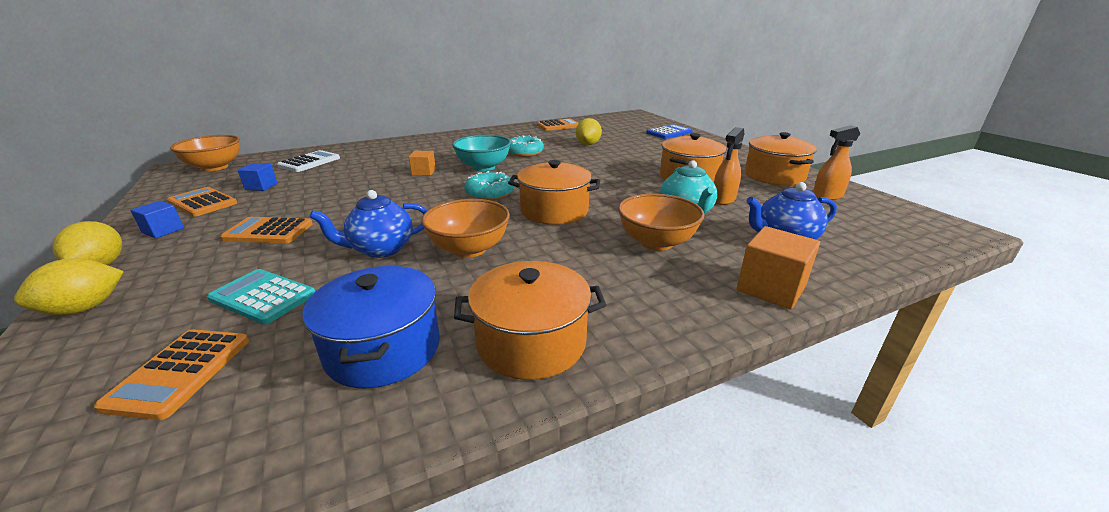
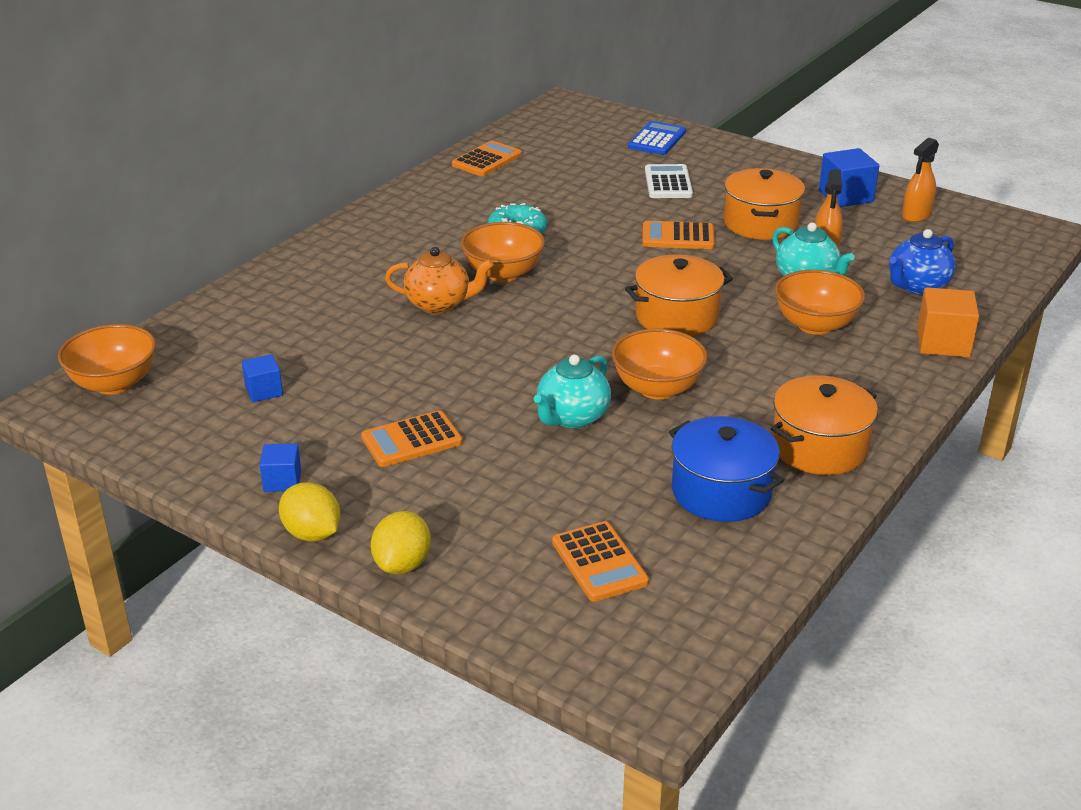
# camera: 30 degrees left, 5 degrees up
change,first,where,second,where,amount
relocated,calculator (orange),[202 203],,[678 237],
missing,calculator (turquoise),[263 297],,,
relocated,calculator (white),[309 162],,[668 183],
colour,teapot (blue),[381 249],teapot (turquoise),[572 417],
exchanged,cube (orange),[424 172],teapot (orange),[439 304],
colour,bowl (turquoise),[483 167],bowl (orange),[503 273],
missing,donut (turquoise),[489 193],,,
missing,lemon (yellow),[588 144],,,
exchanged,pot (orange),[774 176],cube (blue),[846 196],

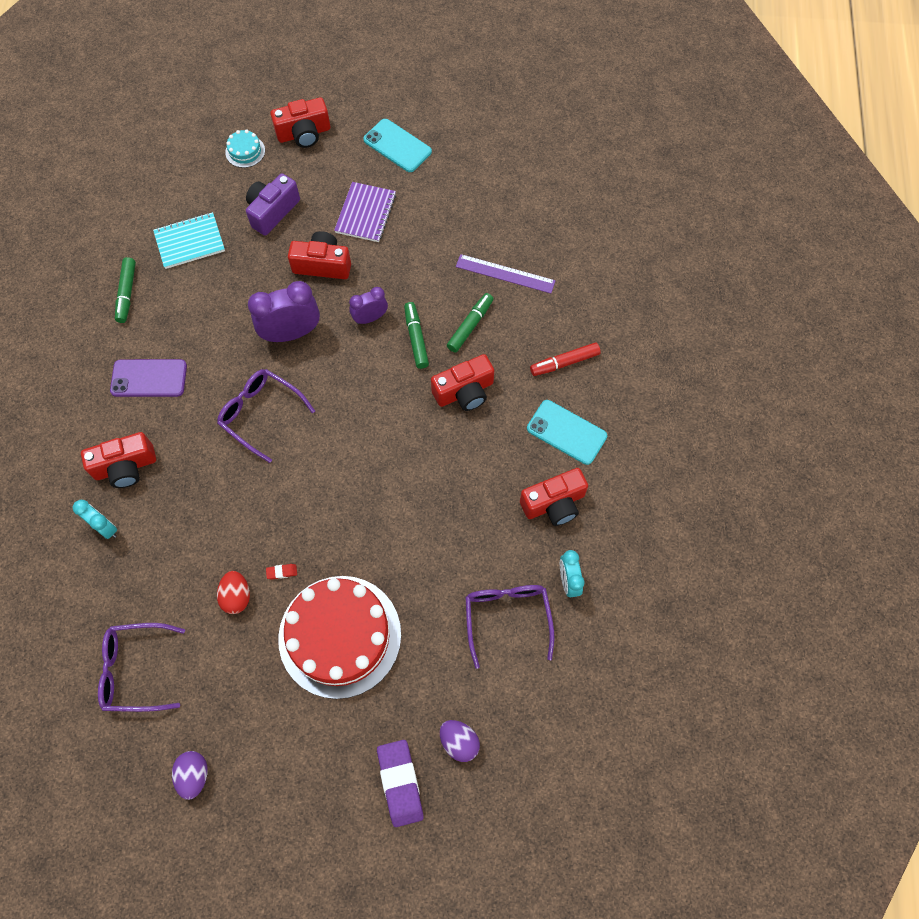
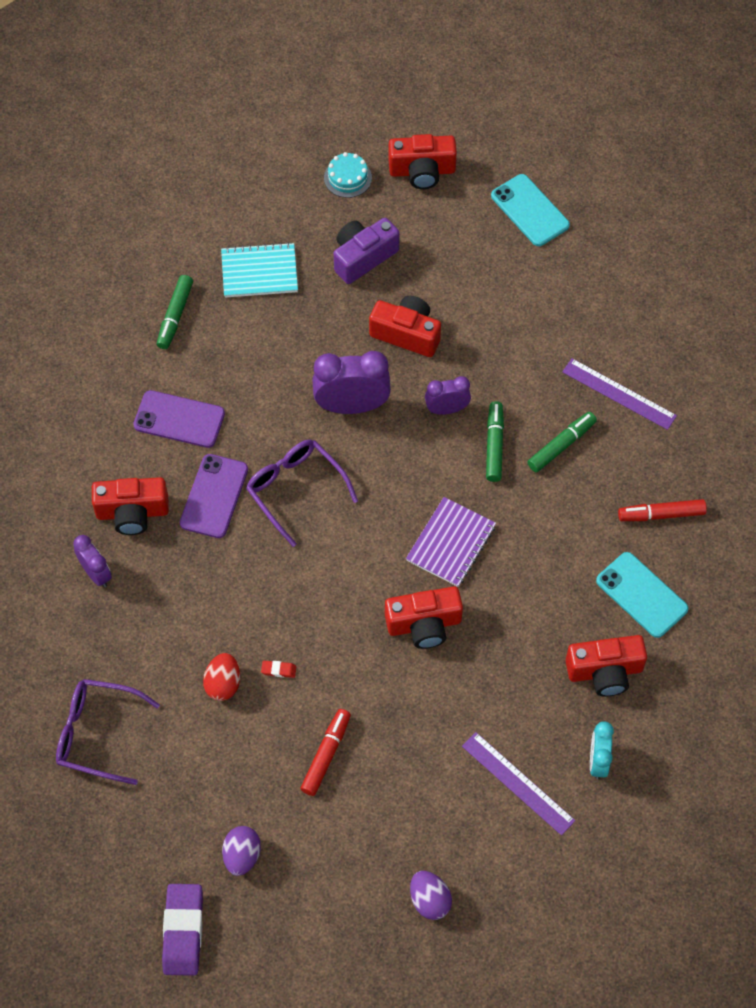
# camera: 15 degrees right, 5 degrees down
change,first,where,second,where,amount
colour,clock (turquoise),[105 527],clock (purple),[96 573],
relocated,egg (purple),[194 775],,[242 855],
exchanged,cake (red),[340 636],marker (red),[326 755],
relocated,notebook (purple),[365 213],,[451 543],
relocated,eraser (purple),[400 783],,[183 931],
relocated,camera (red),[464 392],,[424 624],
exchanged,glasses (purple),[507 618],ruler (purple),[518 783],
appeared,,,phone (purple),[214 496],

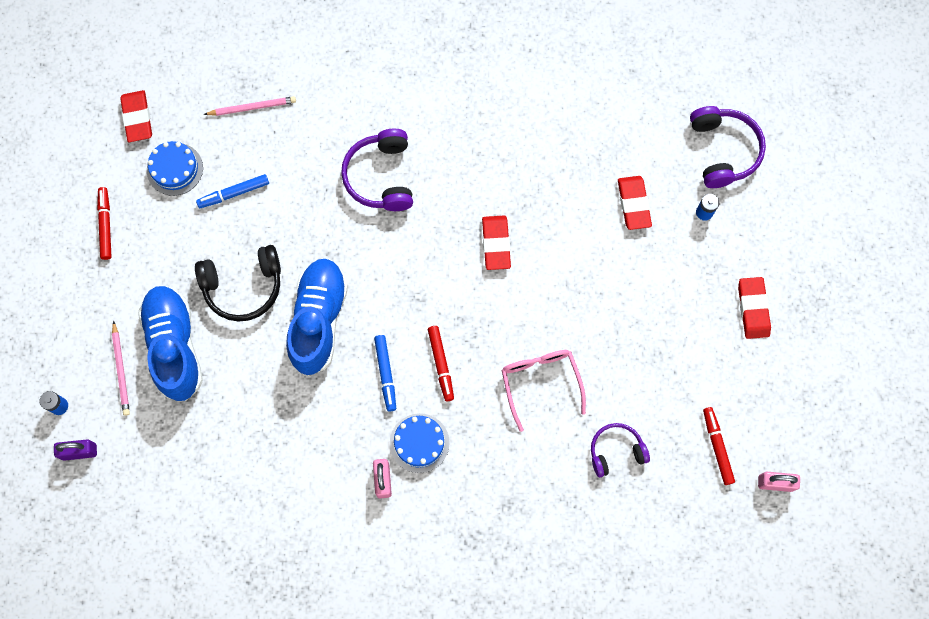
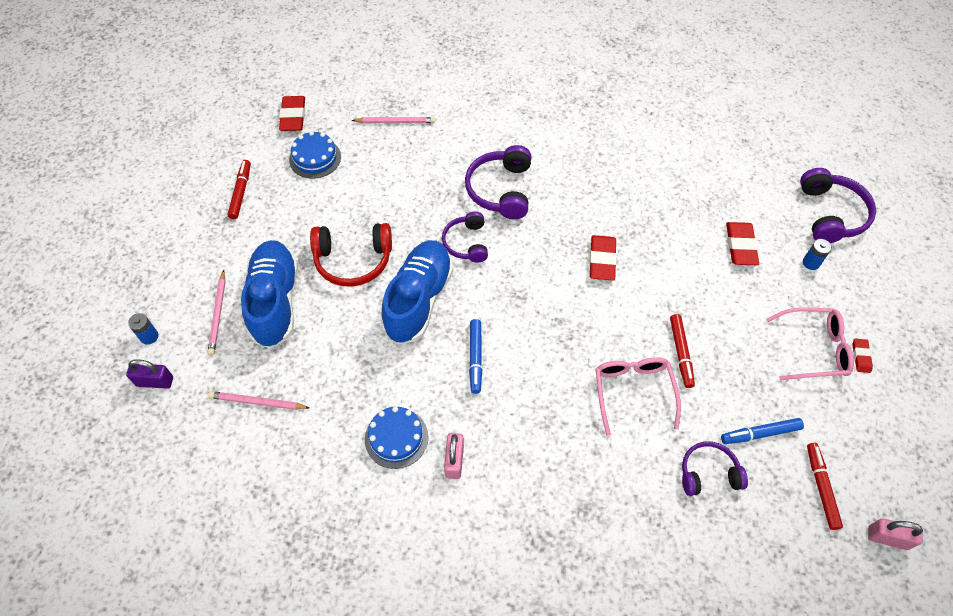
# camera: 10 degrees right, 15 degrees down
change,first,where,second,where,amount
colour,headphones (black),[243 286],headphones (red),[353 260],
relocated,marker (blue),[234 193],,[760 433],
relocated,cake (blue),[419 443],,[396 438],
relocated,marker (red),[441 364],,[681 353],
size,eraser (red),[753 309],,[861 357],x0.56
appeared,,,pencil (pink),[257 402],
appeared,,,headphones (purple),[466 243],
appeared,,,glasses (pink),[814 349],

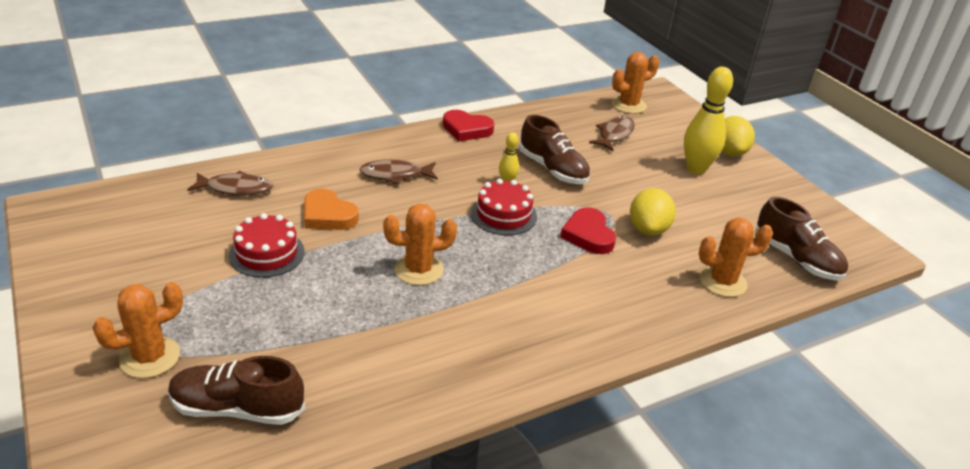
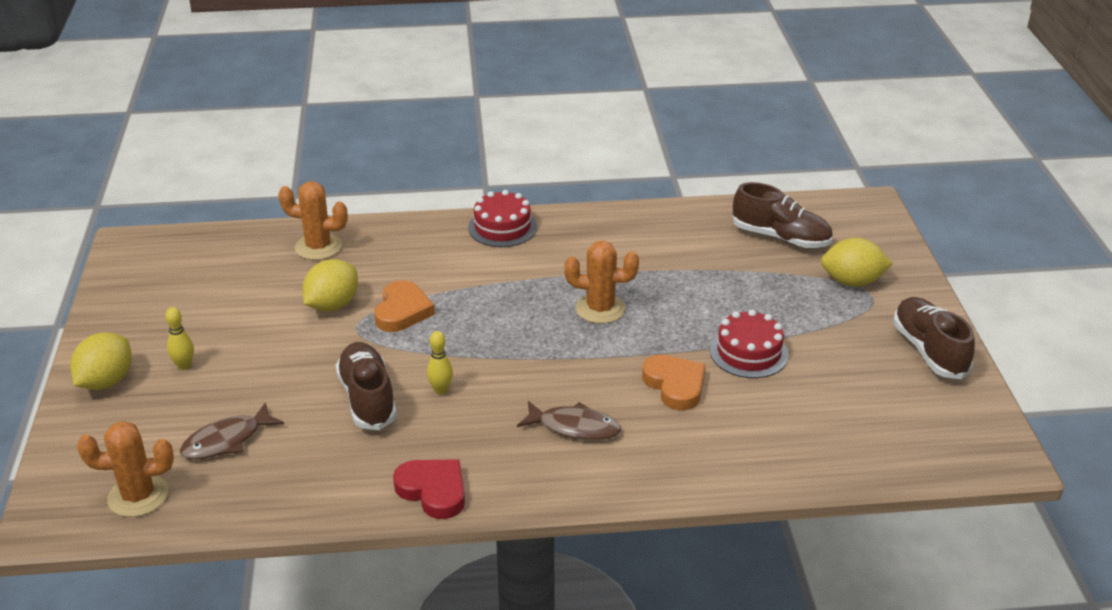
# camera: 155 degrees left, 0 degrees up
change,first,where,second,where,amount
exchanged,cactus (orange),[150 357],lemon (yellow),[852 282],
missing,fish (brown),[236 188],,,
relocated,cake (red),[503 215],,[502 227],
colour,heart (red),[588 235],heart (orange),[402 311],
size,bowling pin (yellow),[696 169],,[184 366],x0.49
relocated,shoe (brown),[796 258],,[929 351],

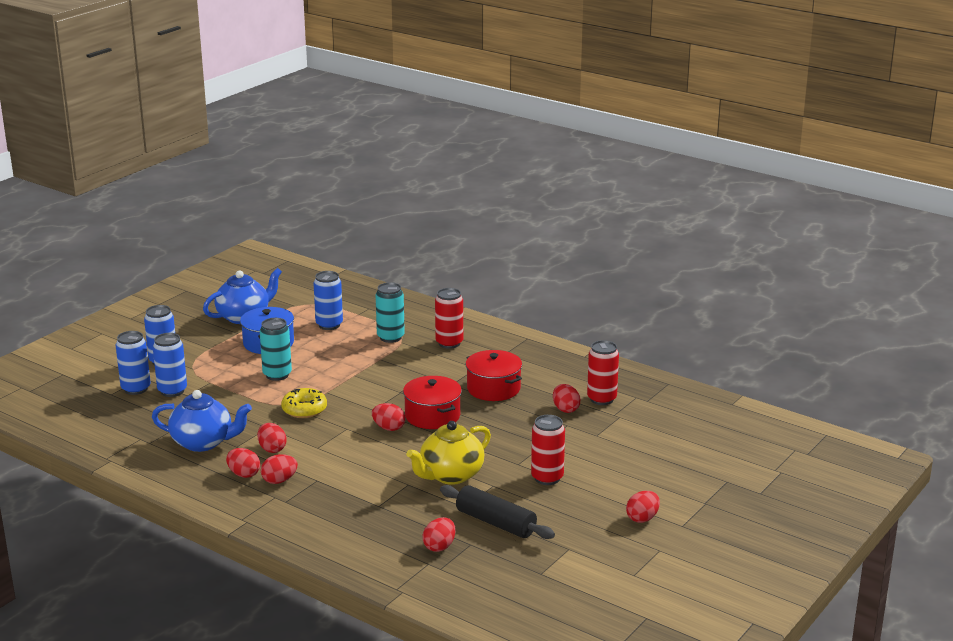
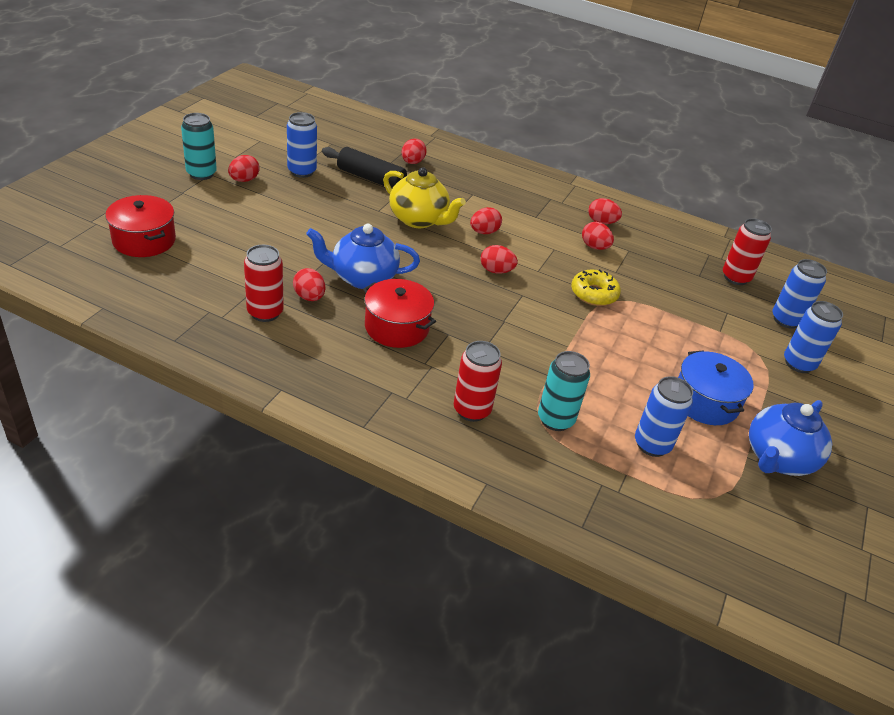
# camera: 165 degrees right, 15 degrees up
change,first,where,second,where,amount
relocated,teapot (blue),[203 442],,[362 278],
relocated,can (blue),[172 391],,[302 171],
relocated,can (turquoise),[277 375],,[201 174],
relocated,egg (red),[279 480],,[484 232],
relocated,pot (red),[432 416],,[144 240],
spun,teapot (yellow),[450 475],,[419 219],90 degrees clockwise
relocated,can (red),[547 478],,[735 277],

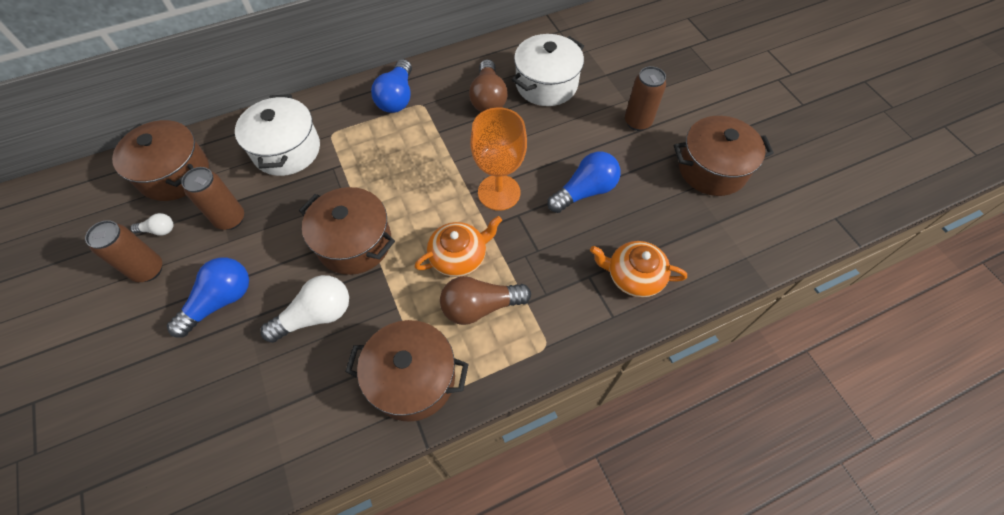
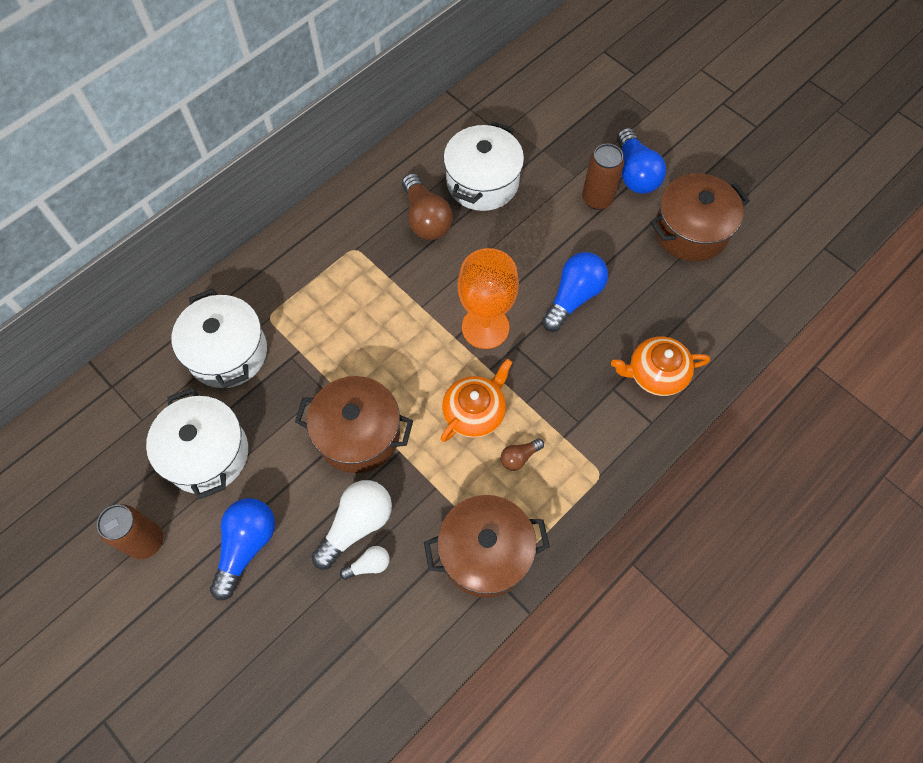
# camera: 20 degrees left, 5 degrees up
change,first,where,second,where,amount
missing,pot (brown),[174 174],,,
relocated,light bulb (white),[159 230],,[369 565],
exchanged,can (brown),[230 219],pot (white),[207 454],
relocated,light bulb (blue),[397 97],,[635 173],
size,light bulb (brown),[480 306],,[519 457],x0.51

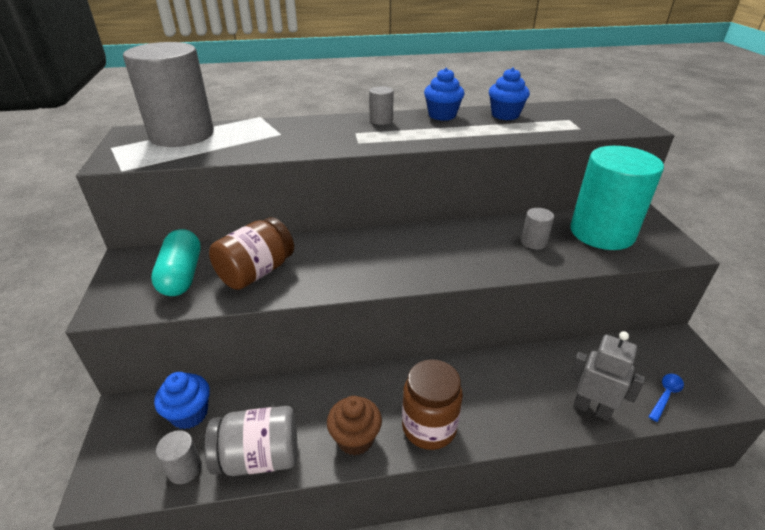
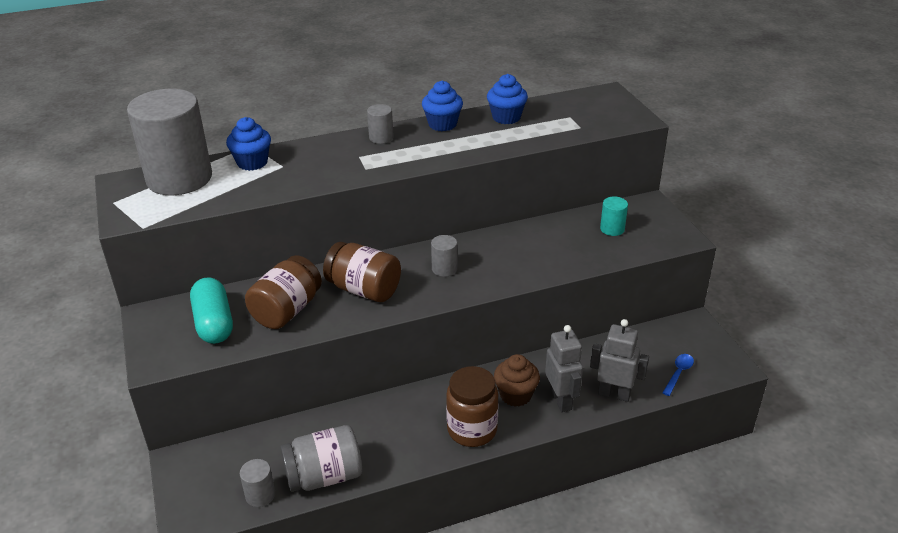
# camera: 10 degrees left, 0 degrees up
change,first,where,second,where,amount
relocated,cupcake (blue),[189 414],,[252 162],
relocated,cupcake (brown),[355 439],,[515 395],
relocated,cylinder (grey),[534 242],,[444 269],
size,cylinder (turquoise),[602 232],,[612 229],x0.40
appeared,,,jar (brown),[364 289],
appeared,,,robot (grey),[561 400],

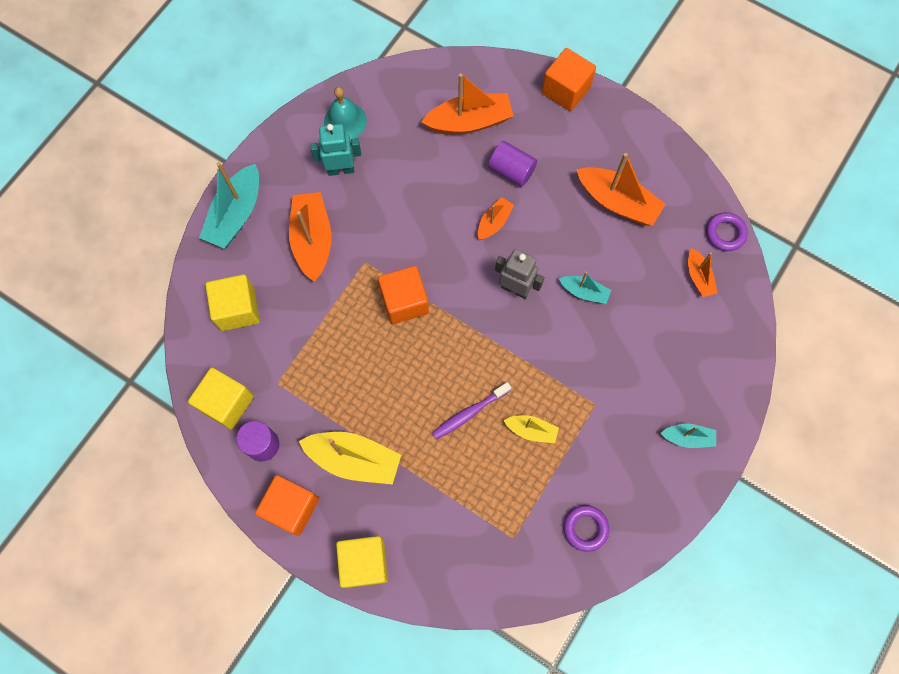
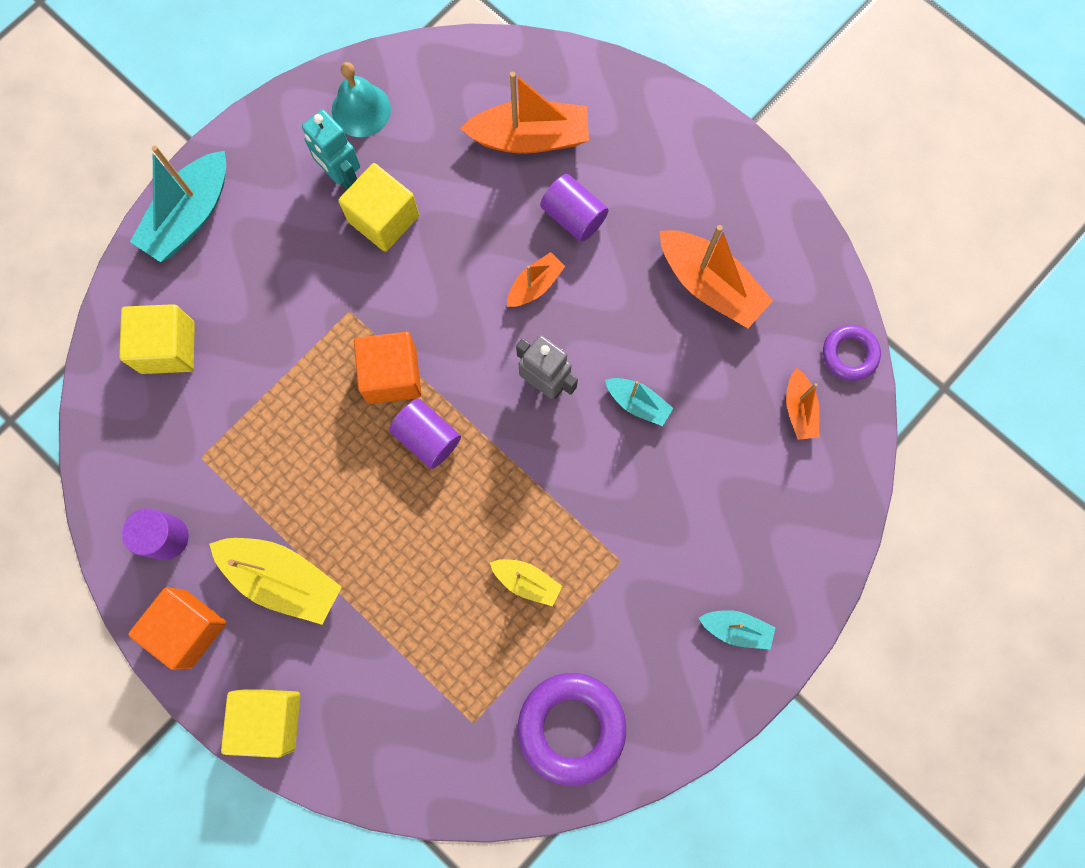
# camera: 10 degrees right, 5 degrees up
change,first,where,second,where,amount
relocated,cube (yellow),[226 403],,[383 219],
missing,boat (orange),[312 240],,,
spun,robot (turquoise),[341 169],,[342 176],135 degrees counterclockwise
missing,toothbrush (purple),[469 413],,,
missing,cube (orange),[566 90],,,
size,ring (purple),[585 528],,[571 727],x1.74
appeared,,,cylinder (purple),[427 438],

